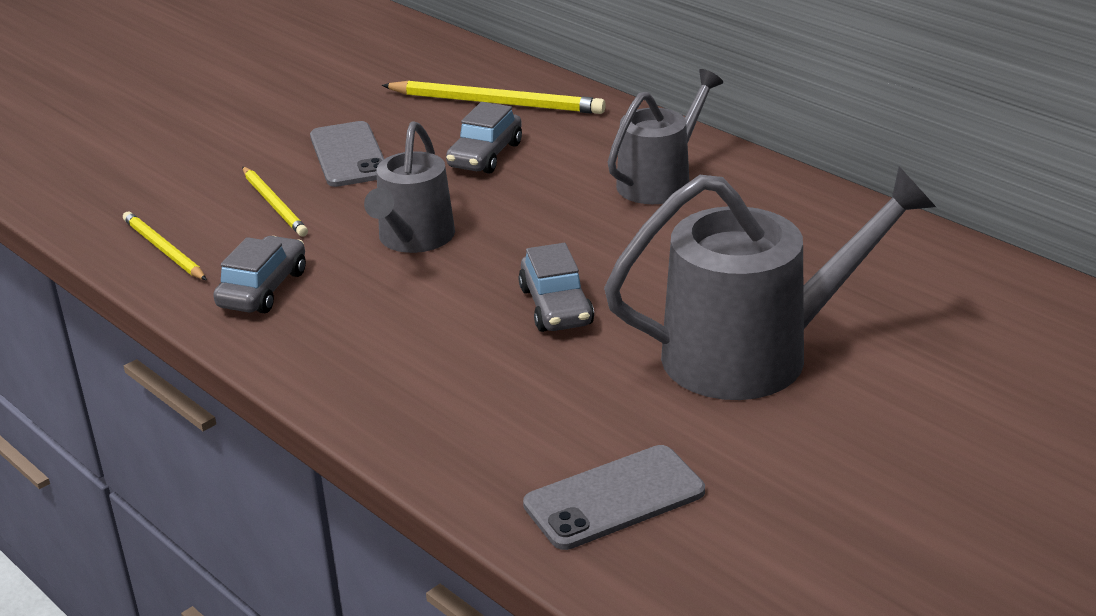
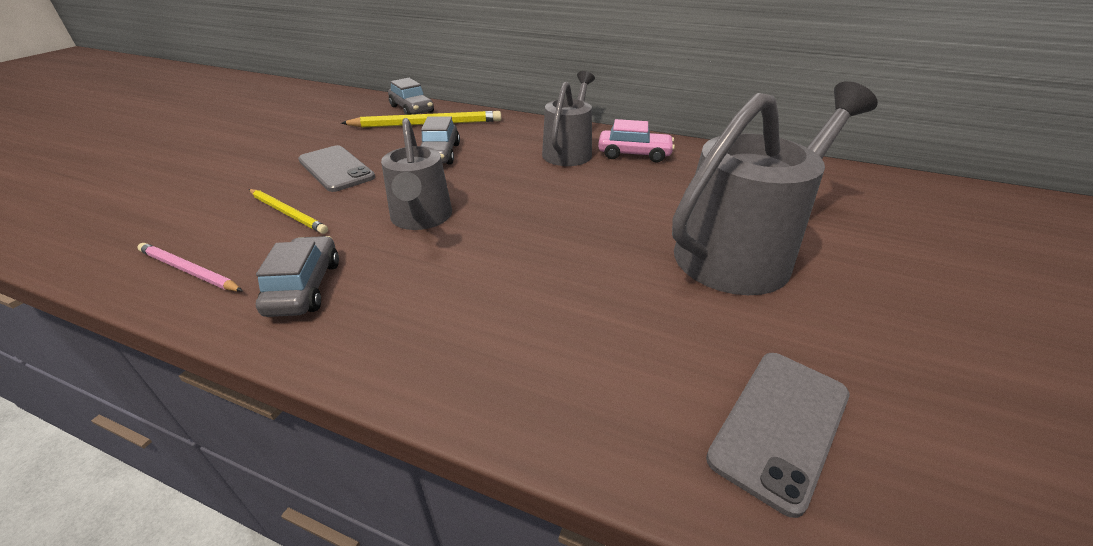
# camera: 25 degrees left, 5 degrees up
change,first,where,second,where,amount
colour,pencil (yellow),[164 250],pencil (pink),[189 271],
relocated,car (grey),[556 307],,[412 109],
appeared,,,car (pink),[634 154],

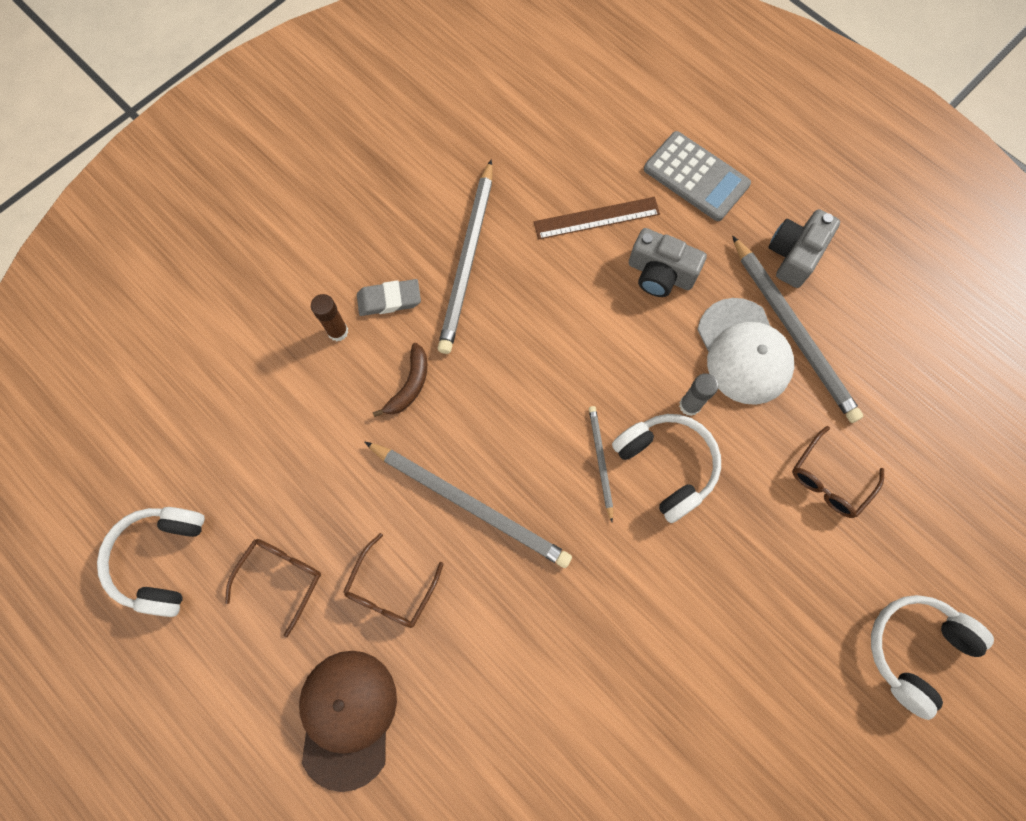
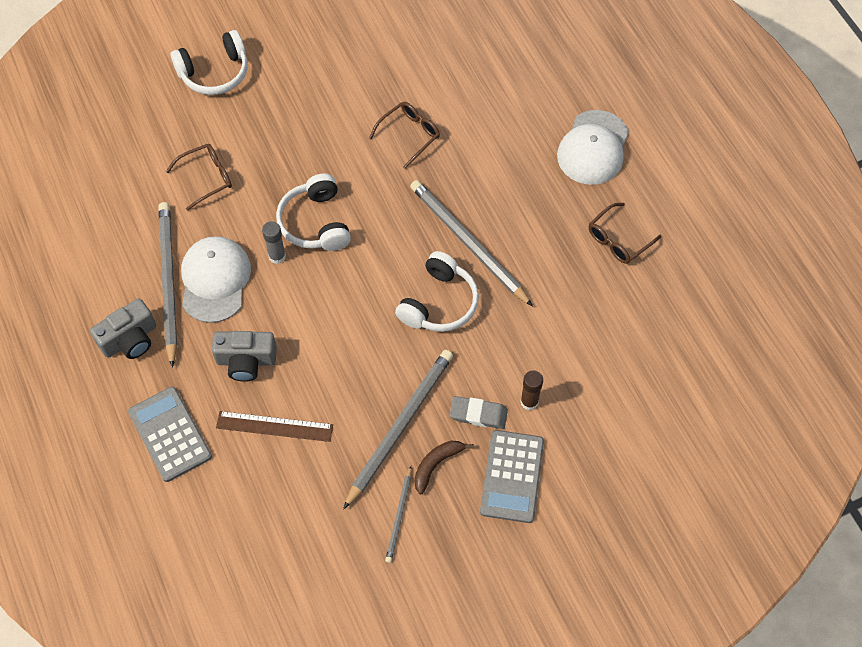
# camera: 160 degrees left, 10 degrees down
change,first,where,second,where,amount
relocated,headphones (white),[161 560],,[439 303],
colour,cap (brown),[347 717],cap (white),[593 148],
relocated,glasses (brown),[391 589],,[409 135],
relocated,banana (brown),[410 385],,[436 465],
relocated,pencil (grey),[600 461],,[399 516],
spun,camera (grey),[660 274],,[246 361],135 degrees clockwise
appeared,,,calculator (grey),[512 476],

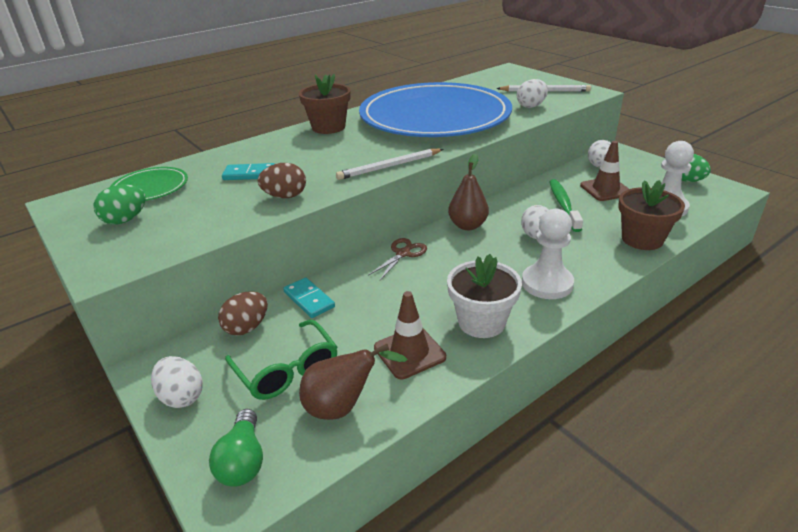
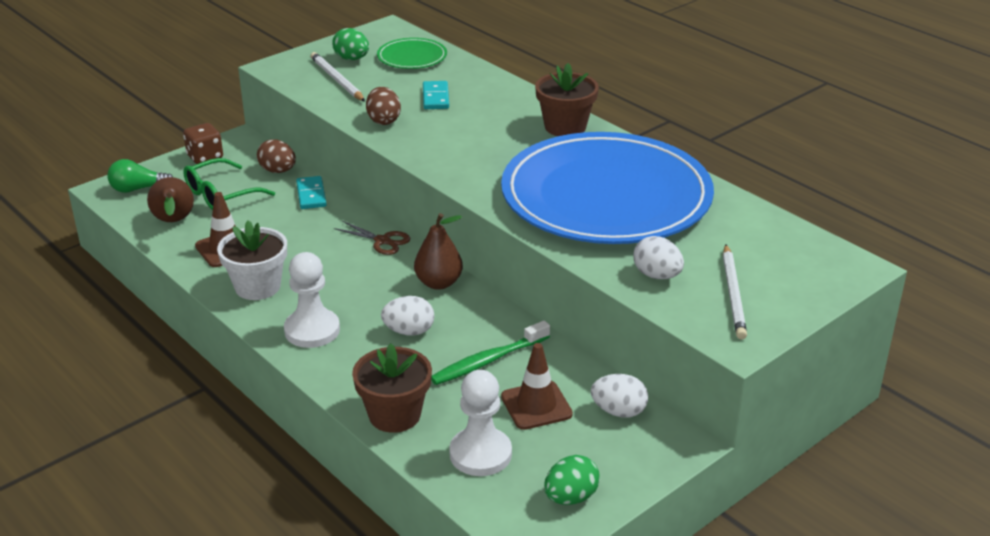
# camera: 85 degrees right, 0 degrees up
change,first,where,second,where,amount
exchanged,egg (white),[182 396],dice (brown),[205 157],
spun,domino (turquoise),[309 300],,[311 195],60 degrees counterclockwise
relocated,pencil (white),[389 166],,[337 80],
spun,toothbrush (green),[563 205],,[488 361],150 degrees clockwise

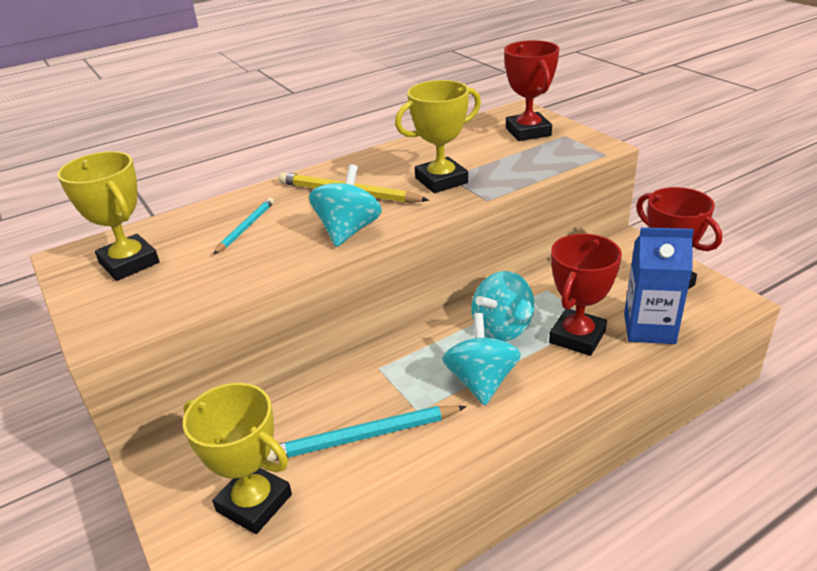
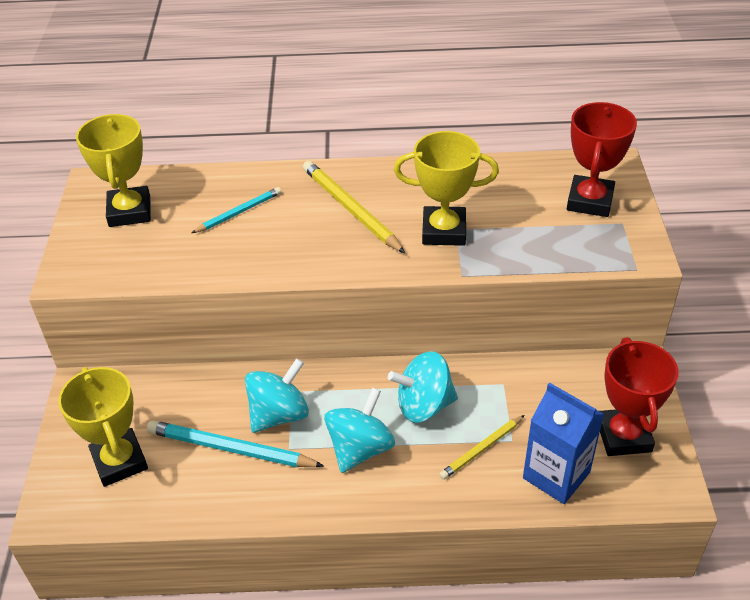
# camera: 30 degrees right, 10 degrees up
change,first,where,second,where,amount
relocated,spinning top (turquoise),[348 231],,[279 414],
exchanged,trophy (red),[577 337],pencil (yellow),[481 449],

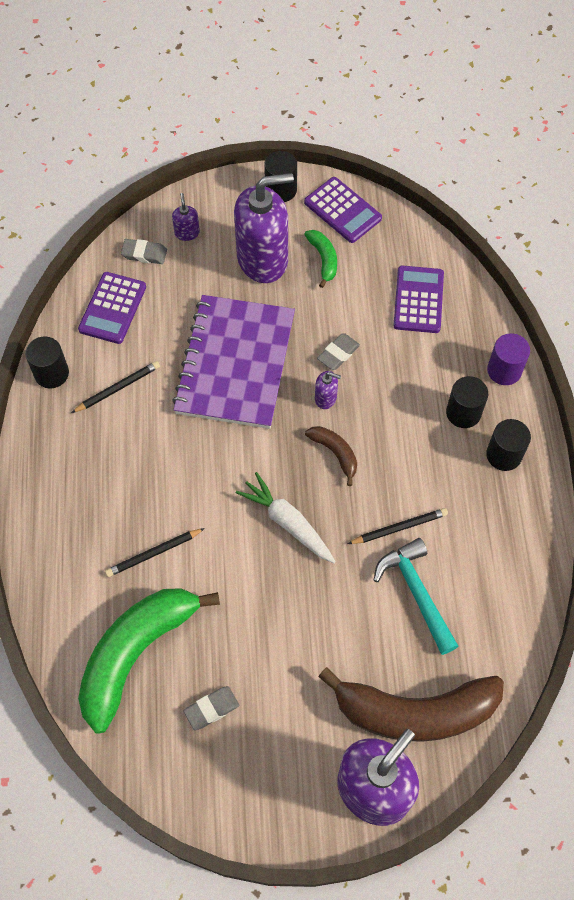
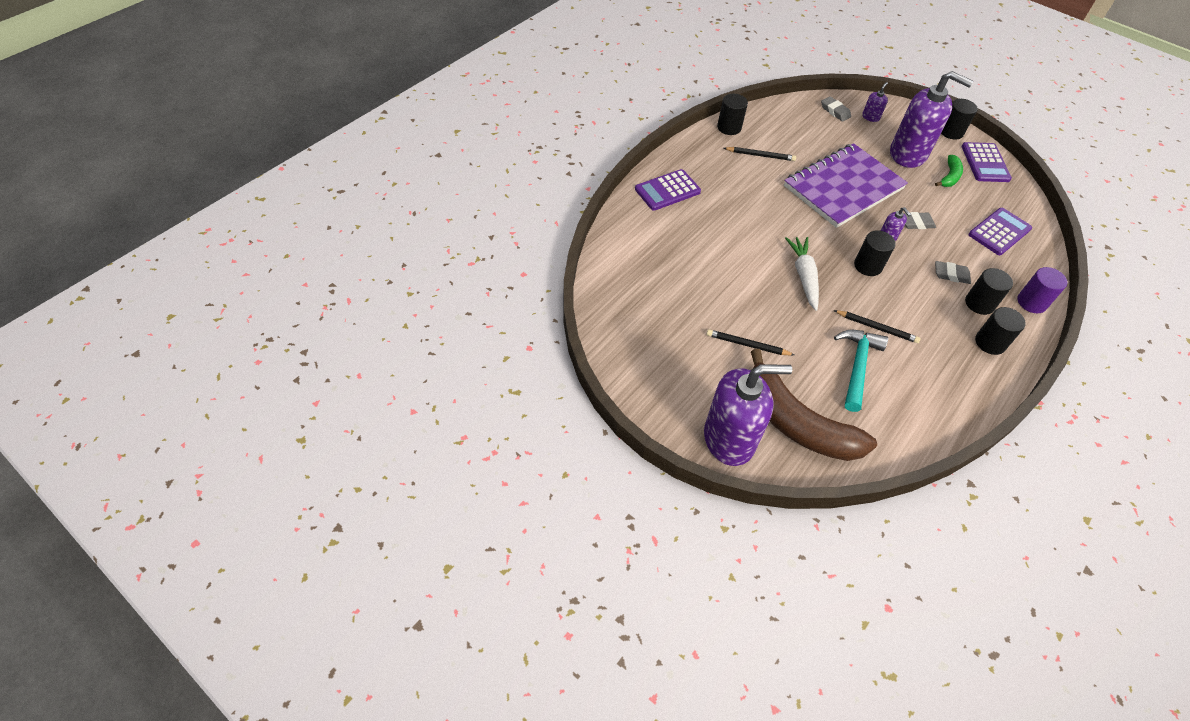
# camera: 40 degrees right, 10 degrees down
change,first,where,second,where,amount
relocated,calculator (purple),[112 308],,[667 190],
missing,banana (green),[136 653],,,
relocated,pencil (black),[153 553],,[747 344],
relocated,eraser (grey),[211 709],,[951 275],
exchanged,banana (brown),[335 453],cylinder (black),[868 266],

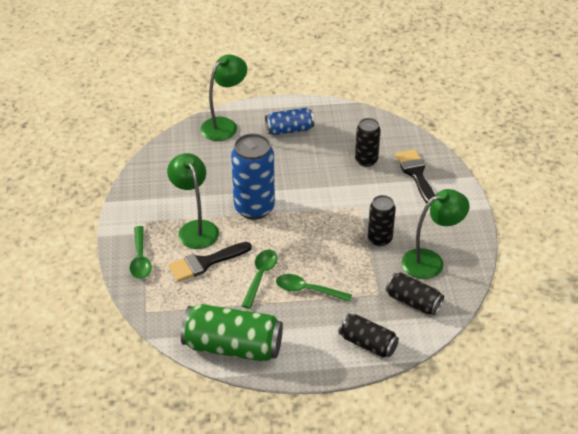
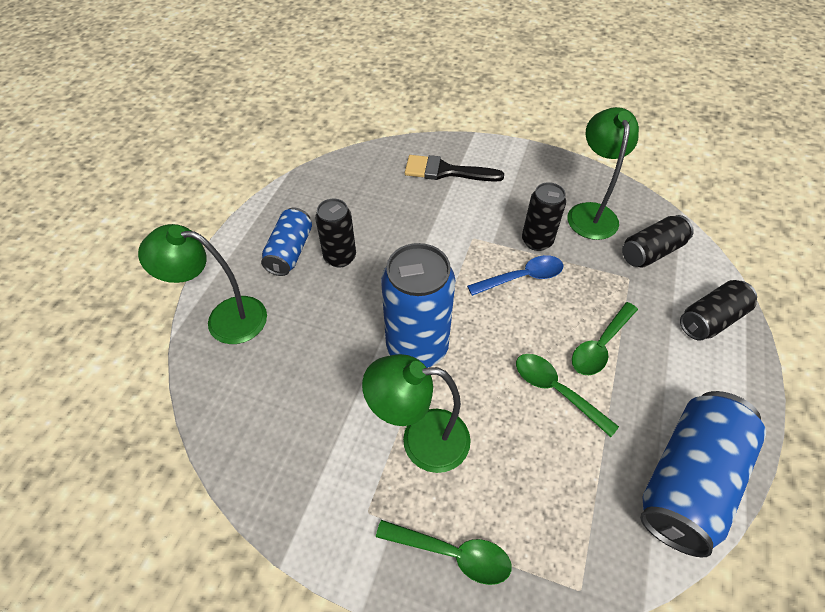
# camera: 65 degrees left, 10 degrees up
change,first,where,second,where,amount
missing,brush (black),[205 263],,,
colour,can (green),[233 347],can (blue),[687 480],
spun,lamp (green),[224 125],,[224 318],60 degrees counterclockwise
relocated,can (black),[366 160],,[340 257],
appeared,,,spoon (blue),[522 277],

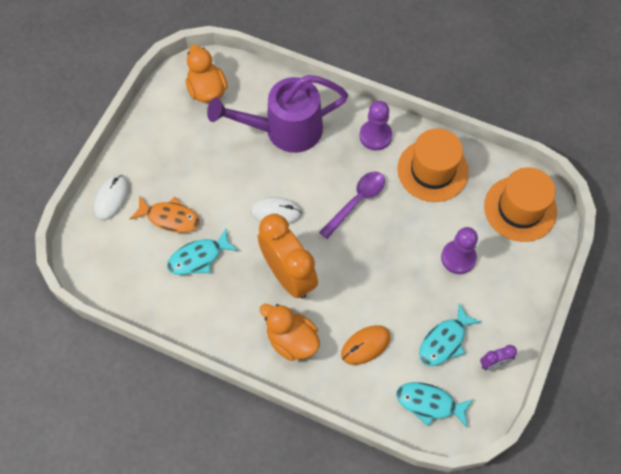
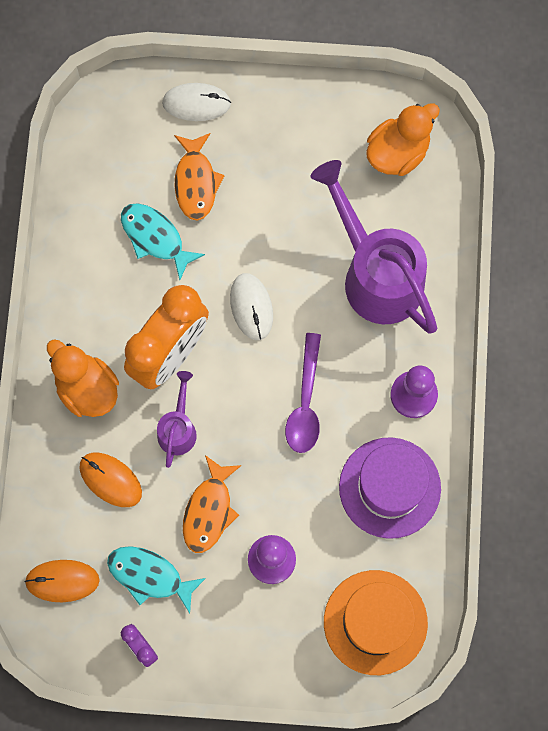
# camera: 70 degrees right, 10 degrees up
change,first,where,second,where,amount
spun,duck (orange),[292 340],,[87 388],60 degrees counterclockwise
spun,spoon (purple),[357 201],,[305 403],75 degrees clockwise
exchanged,fish (turquoise),[429 403],mouse (orange),[62 581],
colour,hat (orange),[432 170],hat (purple),[389 487],
appeared,,,watering can (purple),[178 429],
appeared,,,fish (orange),[209 511],

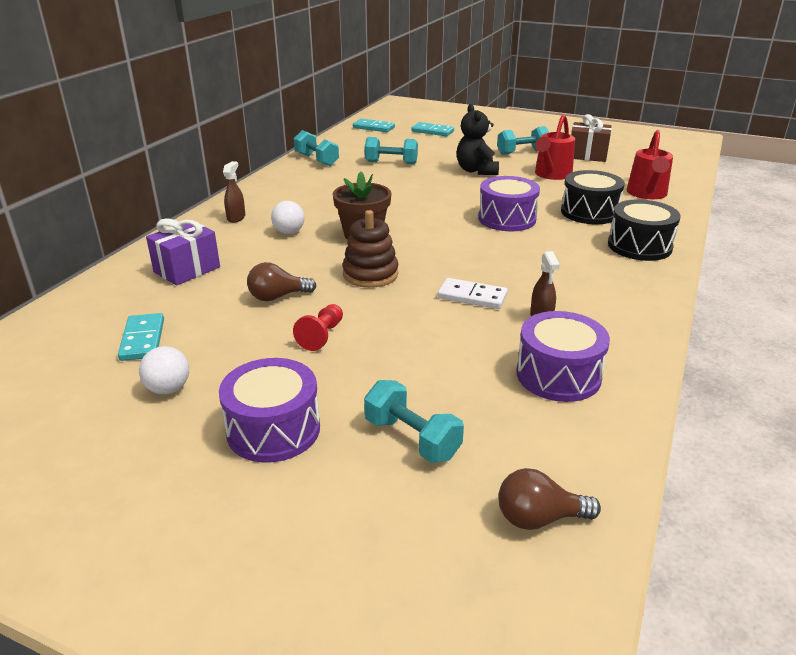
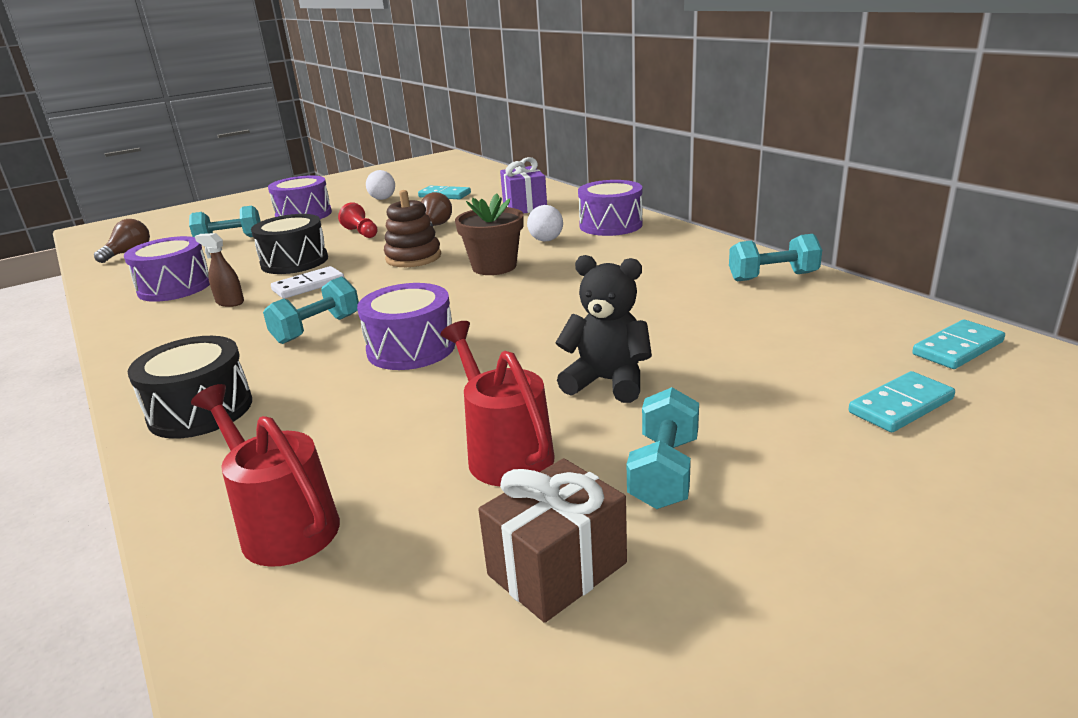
# camera: 125 degrees right, 5 degrees down
change,first,where,second,where,amount
exchanged,spray bottle (brown),[236 218],drum (purple),[610 225],
relocated,dumbbell (turquoise),[391 163],,[317 329],
relocated,drum (black),[589 212],,[294 261],

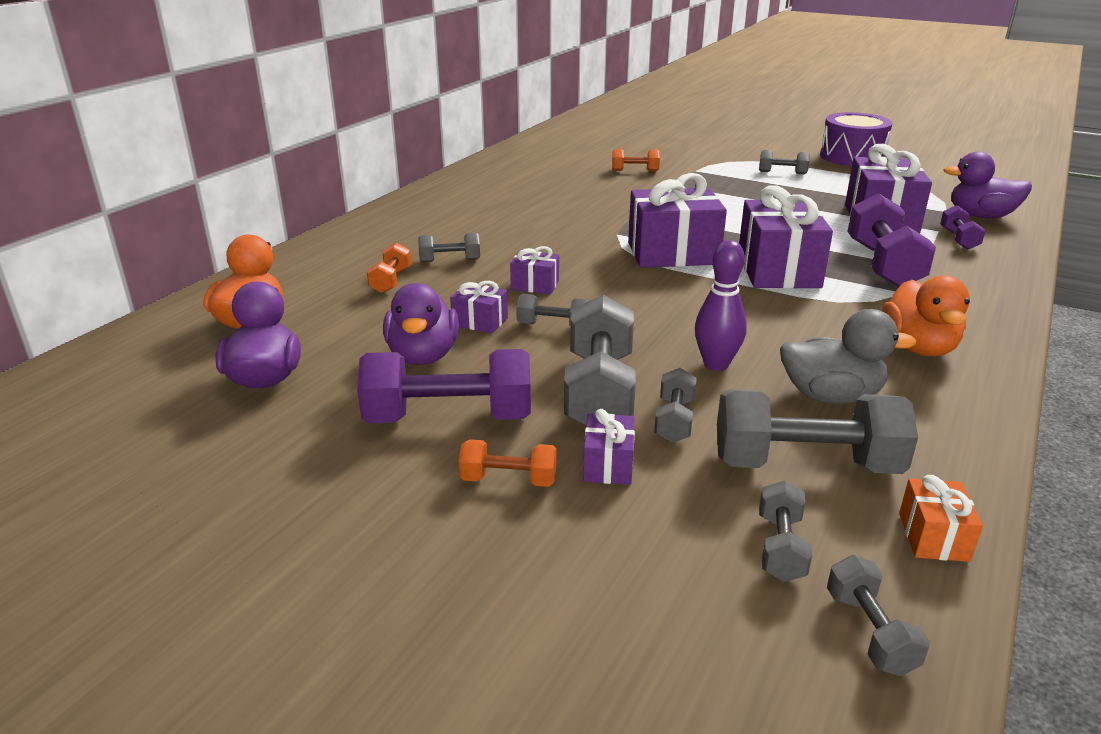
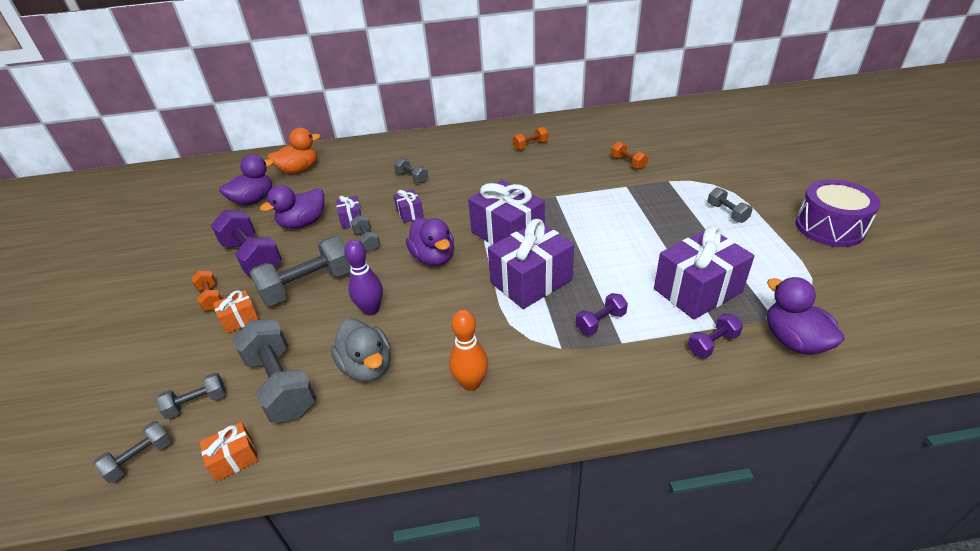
# camera: 55 degrees right, 10 degrees up
change,first,where,second,where,amount
relocated,dumbbell (orange),[391 281],,[530 145],
colour,gift (purple),[608 465],gift (orange),[240 319],
missing,dumbbell (grey),[674 420],,,
size,dumbbell (purple),[883 265],,[601 322],x0.51
exchanged,duck (orange),[918 347],bowling pin (orange),[471 383],
appeared,,,duck (purple),[434 258],

